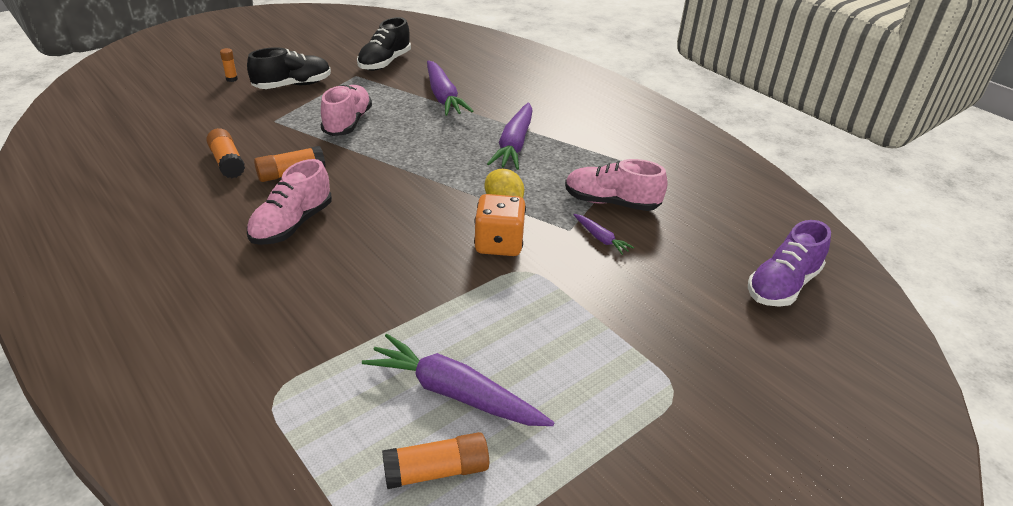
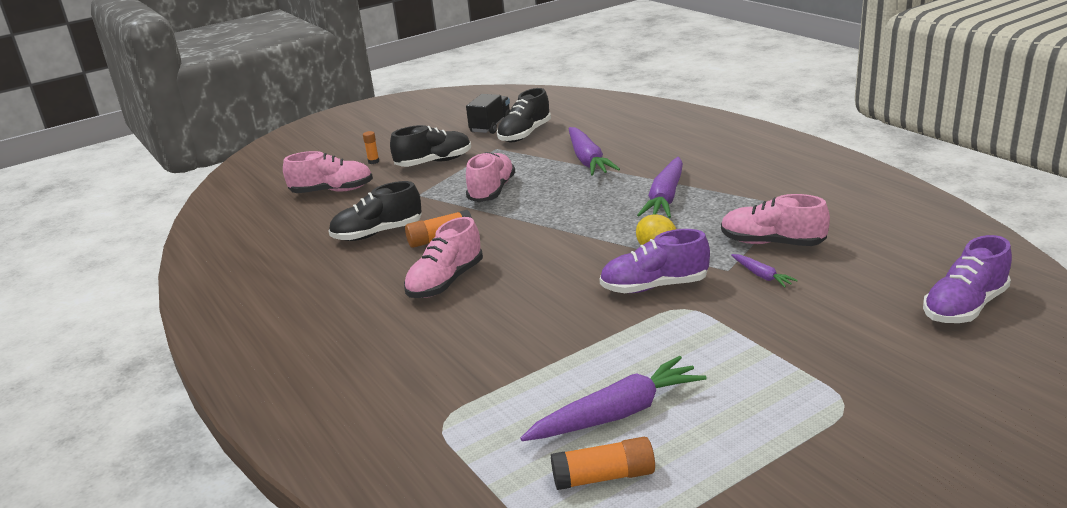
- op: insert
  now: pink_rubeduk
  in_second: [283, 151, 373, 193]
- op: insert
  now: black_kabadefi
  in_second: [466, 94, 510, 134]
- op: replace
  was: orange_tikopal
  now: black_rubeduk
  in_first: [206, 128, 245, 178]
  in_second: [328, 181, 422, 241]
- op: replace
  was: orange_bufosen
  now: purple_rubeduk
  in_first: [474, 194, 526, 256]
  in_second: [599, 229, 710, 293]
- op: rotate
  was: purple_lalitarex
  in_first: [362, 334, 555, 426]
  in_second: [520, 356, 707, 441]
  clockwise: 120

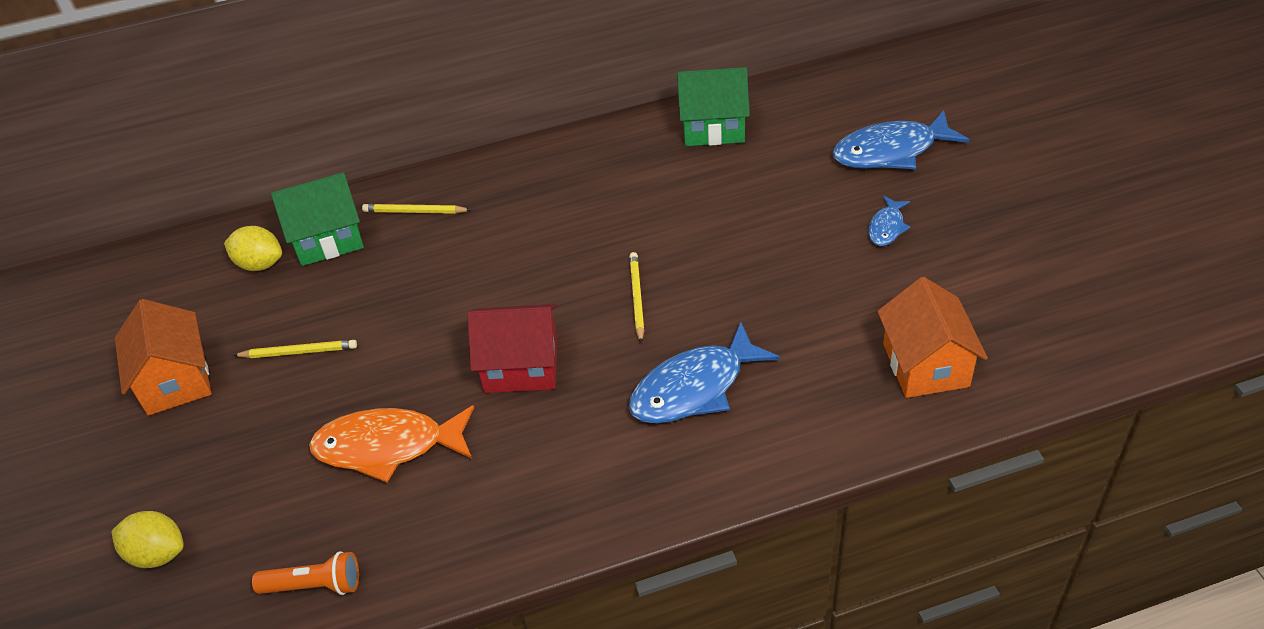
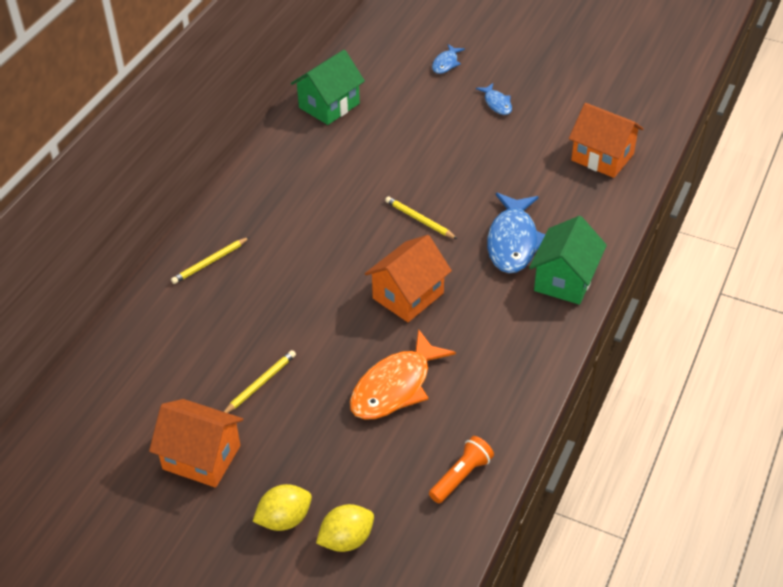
- op: move
  was: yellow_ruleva
  in_first: [224, 226, 282, 271]
  in_second: [252, 484, 312, 531]
- op: move
  was: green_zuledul
  in_first: [271, 172, 364, 266]
  in_second: [529, 216, 607, 305]
- op: recolor
  was: red_zuledul
  now: orange_zuledul
  in_first: [467, 304, 557, 393]
  in_second: [365, 235, 452, 322]
- op: resize
  was: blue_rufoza
  in_first: [833, 110, 970, 169]
  in_second: [432, 44, 465, 74]
  ratio: 0.51

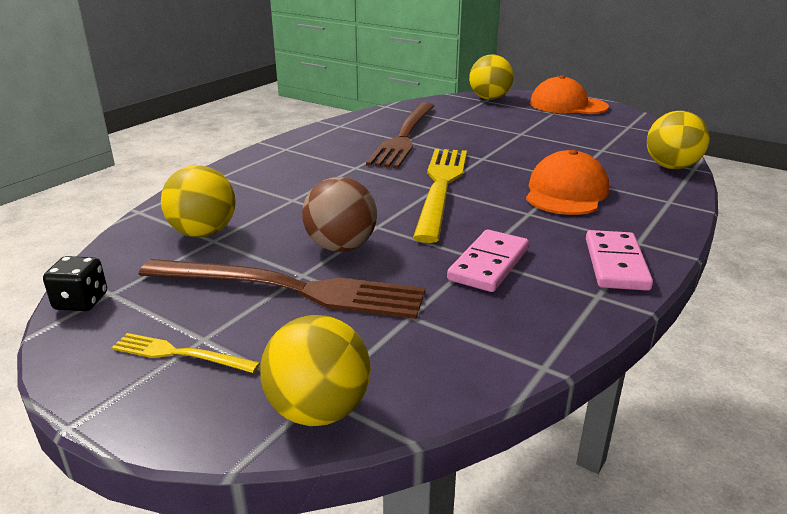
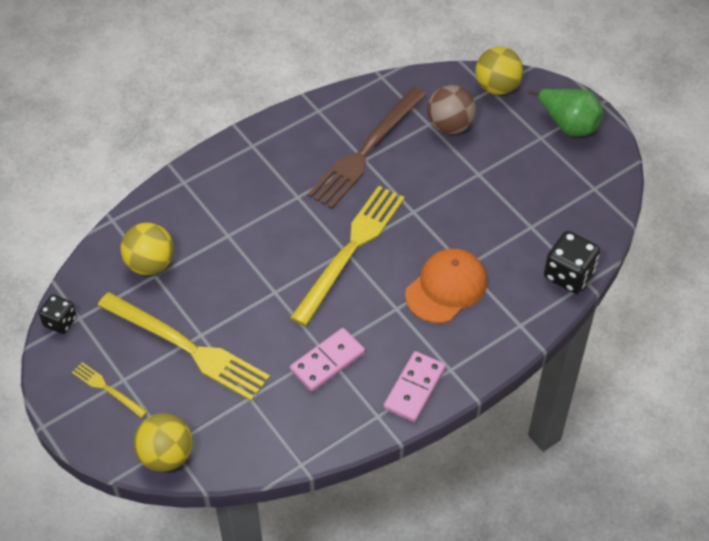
- op: move
  was: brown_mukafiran
  in_first: [302, 177, 377, 252]
  in_second: [427, 85, 476, 134]
- op: replace
  was: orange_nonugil
  now: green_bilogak
  in_first: [530, 75, 609, 114]
  in_second: [528, 89, 603, 137]
- op: replace
  was: yellow_mukafiran
  now: black_bufosen
  in_first: [647, 111, 710, 169]
  in_second: [544, 231, 600, 293]
- op: recolor
  was: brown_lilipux
  now: yellow_lilipux
  in_first: [139, 259, 425, 319]
  in_second: [98, 292, 270, 401]

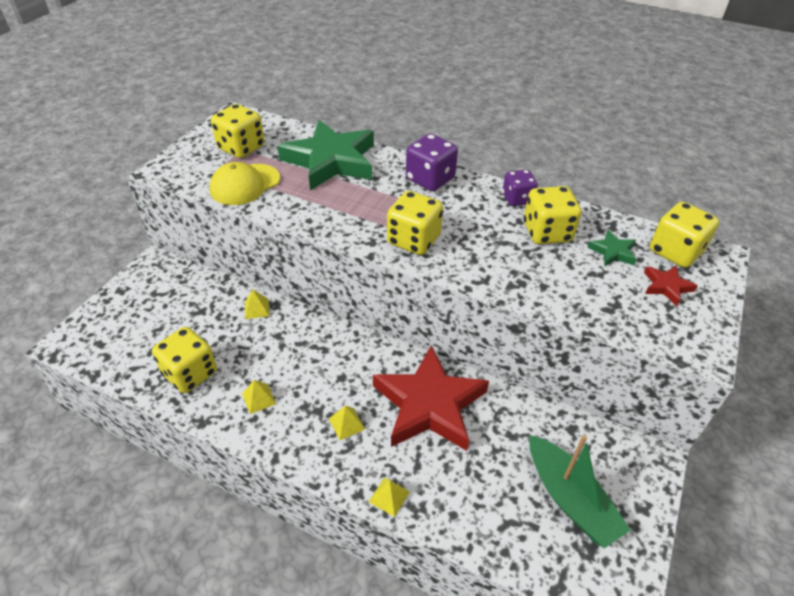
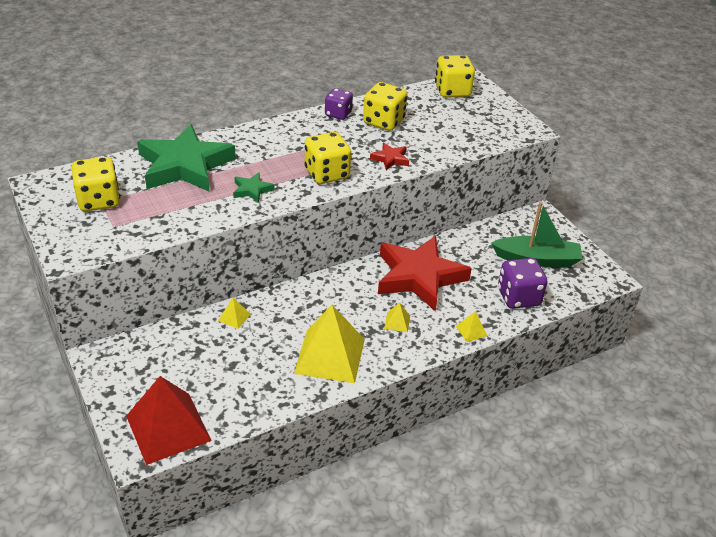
- op: delete
  was: yellow_bufosen
  in_first: [152, 327, 217, 393]
- op: delete
  was: yellow_nonugil
  in_first: [209, 162, 280, 205]
- op: insert
  now: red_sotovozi
  in_second: [126, 376, 212, 465]
- op: move
  was: purple_bufosen
  in_first: [406, 134, 458, 191]
  in_second: [498, 258, 548, 309]
- op: move
  was: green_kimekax
  in_first: [587, 230, 637, 266]
  in_second: [233, 172, 275, 203]
- op: move
  was: red_kimekax
  in_first: [644, 265, 697, 306]
  in_second: [370, 143, 409, 170]
- op: resize
  was: yellow_sotovozi
  in_first: [242, 380, 276, 414]
  in_second: [294, 305, 365, 383]
  ratio: 2.46

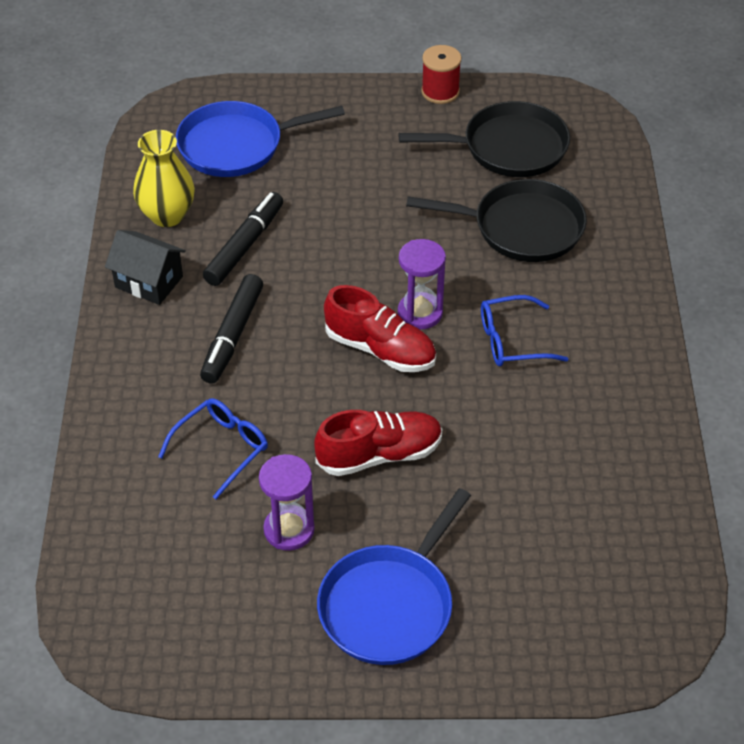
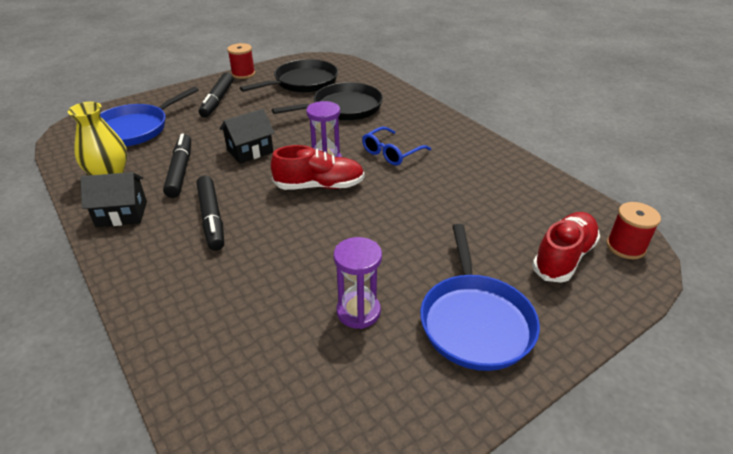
- op: delete
  was: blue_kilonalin
  in_first: [158, 398, 268, 499]
- op: insert
  now: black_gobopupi
  in_second: [199, 72, 234, 117]
- op: insert
  now: black_zuledul
  in_second: [220, 109, 275, 164]
- op: insert
  now: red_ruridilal
  in_second: [606, 202, 661, 259]
- op: move
  was: red_rubeduk
  in_first: [314, 410, 443, 476]
  in_second: [532, 212, 600, 283]

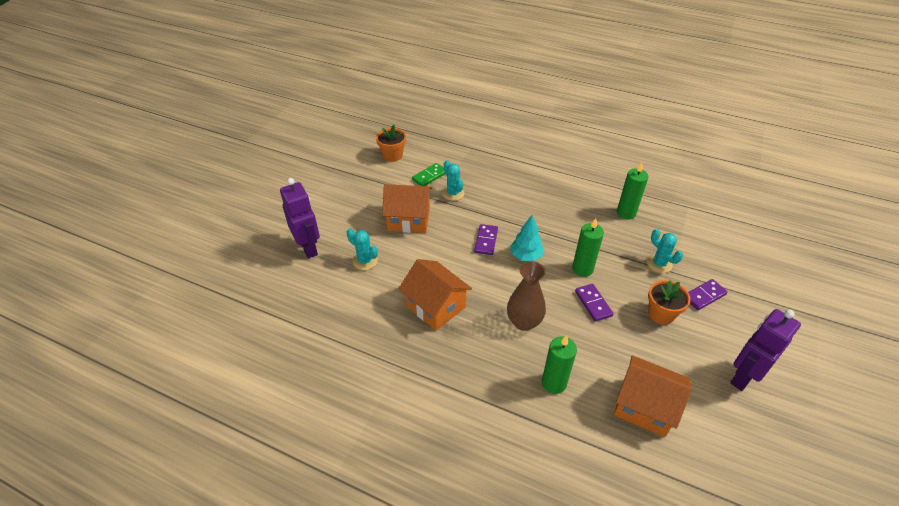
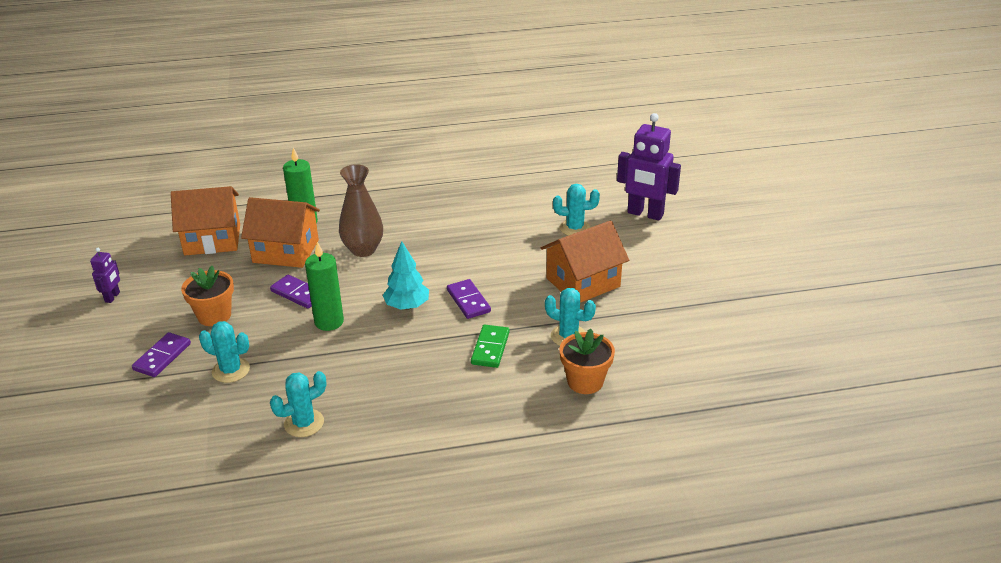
- op: move
  was: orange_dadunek
  in_first: [376, 125, 406, 162]
  in_second: [559, 329, 615, 394]
- op: move
  was: orange_zuledul
  in_first: [399, 259, 472, 331]
  in_second: [241, 197, 320, 268]
- op: move
  was: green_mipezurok
  in_first: [412, 163, 445, 186]
  in_second: [471, 324, 510, 368]
- op: replace
  was: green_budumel
  now: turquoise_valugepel
  in_first: [617, 162, 648, 219]
  in_second: [270, 371, 326, 437]
- op: resize
  was: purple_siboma
  in_first: [730, 309, 801, 391]
  in_second: [90, 248, 120, 303]
  ratio: 0.49

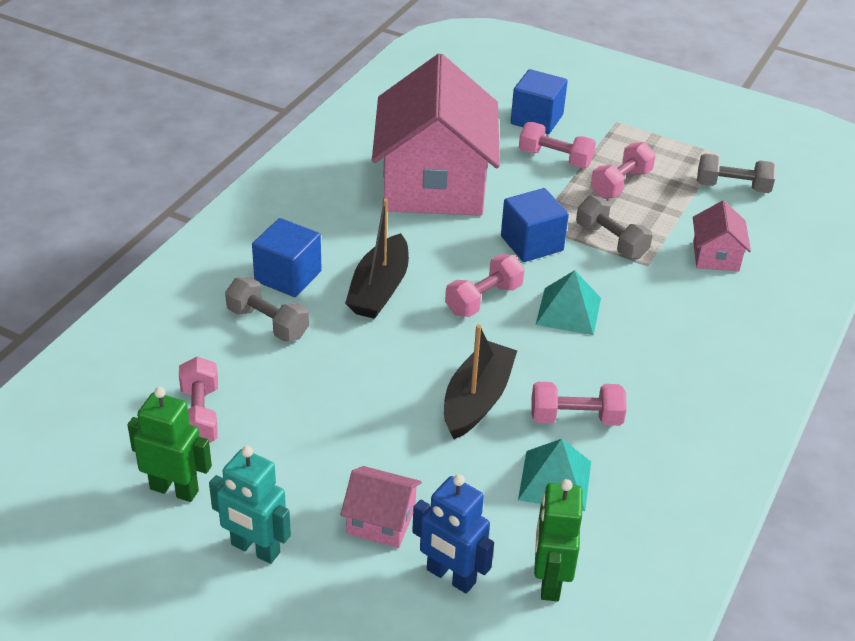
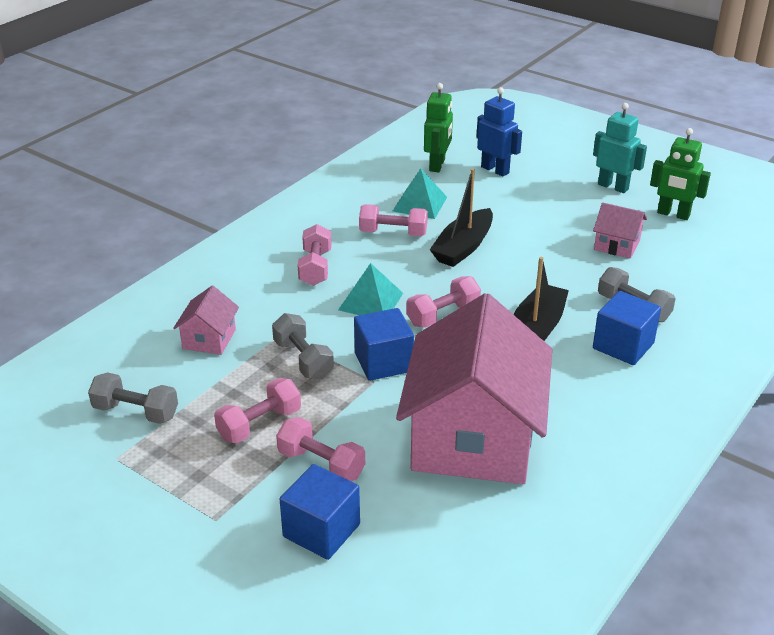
- op: move
  was: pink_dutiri
  in_first: [179, 357, 218, 443]
  in_second: [298, 224, 332, 286]
- op: move
  was: pink_zuledul
  in_first: [340, 466, 422, 548]
  in_second: [593, 203, 647, 259]

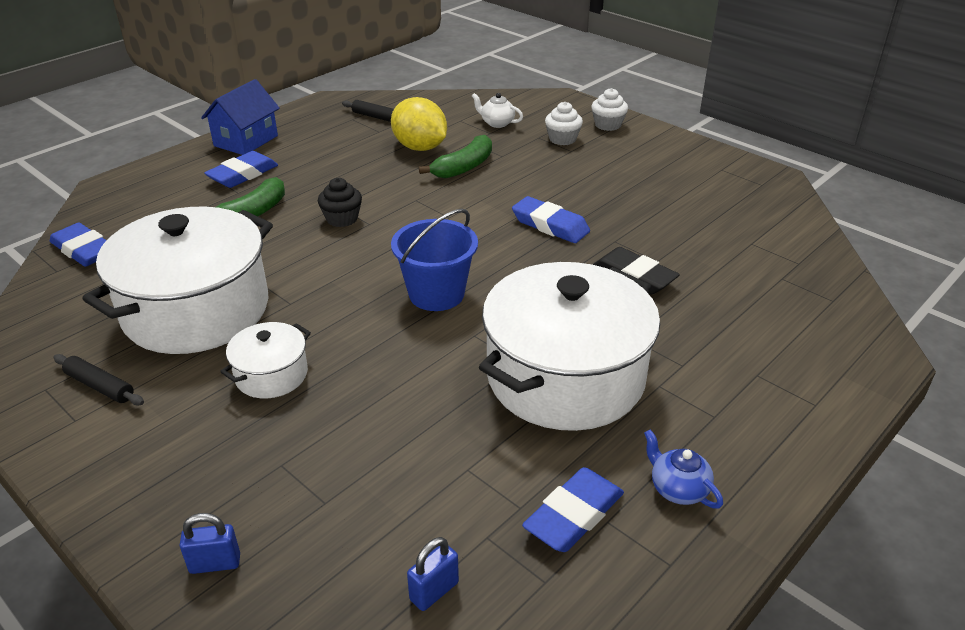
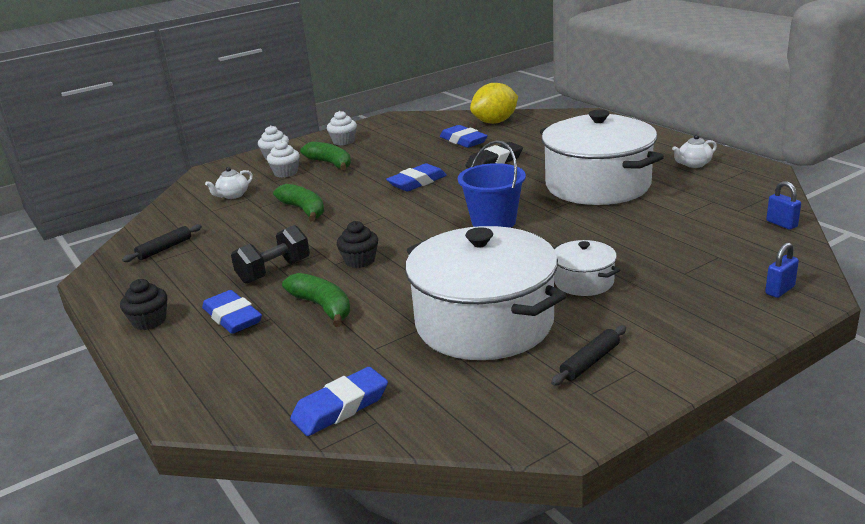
- op: insert
  now: black_dutiri
  in_second: [231, 225, 310, 284]
- op: insert
  now: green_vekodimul
  in_second: [300, 142, 351, 170]
- op: insert
  now: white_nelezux
  in_second: [327, 111, 357, 145]
- op: move
  was: yellow_ruleva
  in_first: [391, 97, 447, 151]
  in_second: [470, 83, 518, 124]
- op: move
  was: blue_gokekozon
  in_first: [522, 467, 624, 552]
  in_second: [440, 125, 488, 148]
- op: replace
  was: blue_zuledul
  now: black_nelezux
  in_first: [201, 79, 280, 155]
  in_second: [120, 279, 167, 330]
- op: recolor
  was: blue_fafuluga
  now: white_fafuluga
  in_first: [644, 430, 723, 508]
  in_second: [672, 134, 717, 168]
- op: rotate
  was: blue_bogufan
  in_first: [179, 513, 240, 574]
  in_second: [765, 242, 799, 298]
  clockwise: 45

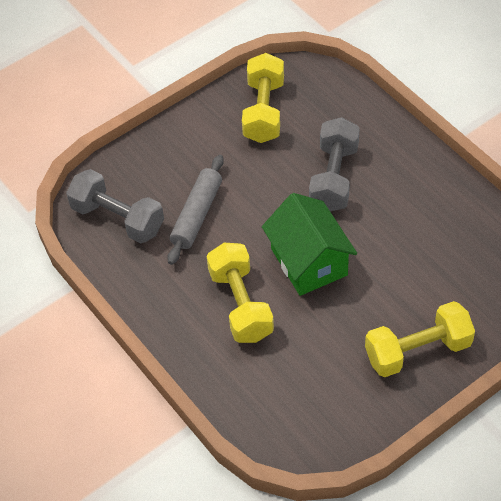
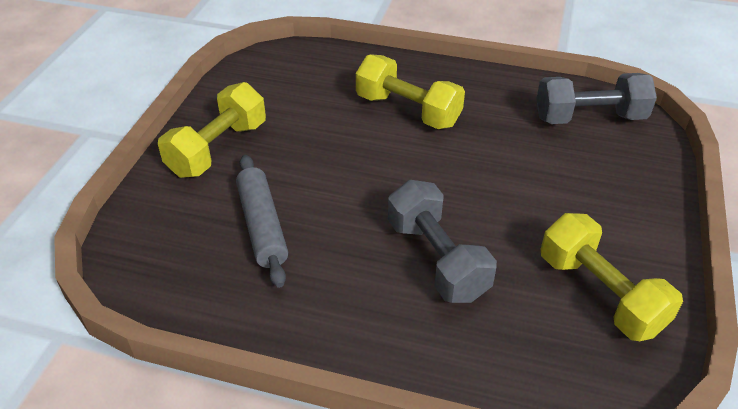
- op: delete
  was: green_zuledul
  in_first: [262, 193, 357, 296]
- op: move
  was: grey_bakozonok
  in_first: [167, 155, 224, 265]
  in_second: [236, 155, 288, 288]

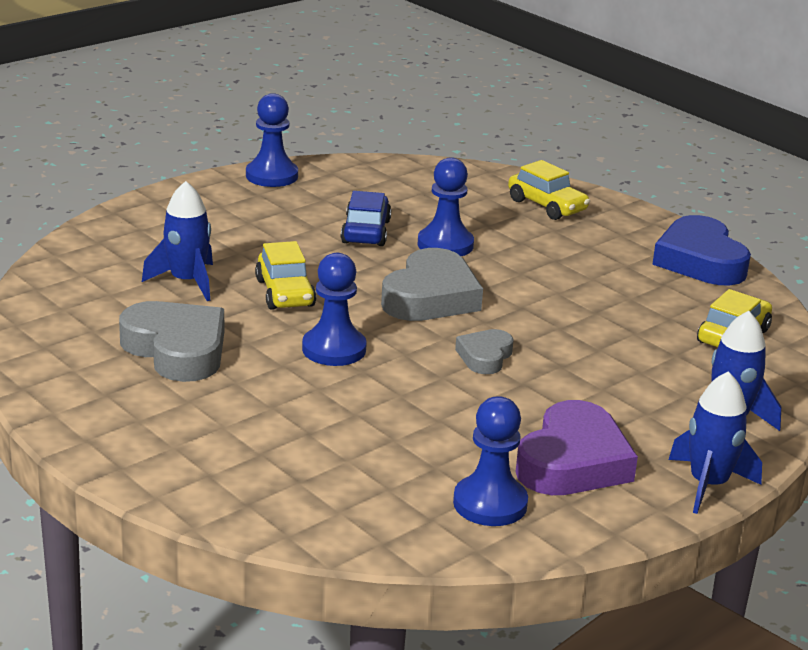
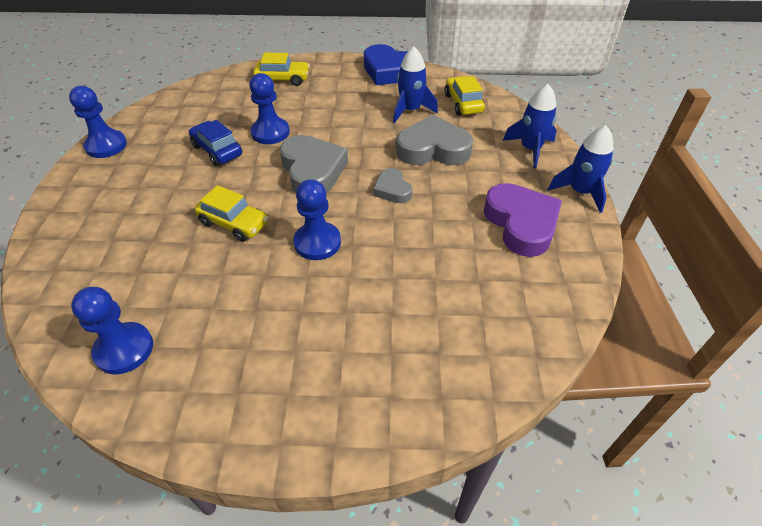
- op: move
  was: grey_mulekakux
  in_first: [119, 301, 224, 382]
  in_second: [396, 115, 473, 165]
- op: move
  was: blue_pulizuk
  in_first: [142, 181, 213, 301]
  in_second: [393, 47, 438, 123]
- op: move
  was: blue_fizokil
  in_first: [453, 396, 528, 526]
  in_second: [71, 287, 153, 374]

